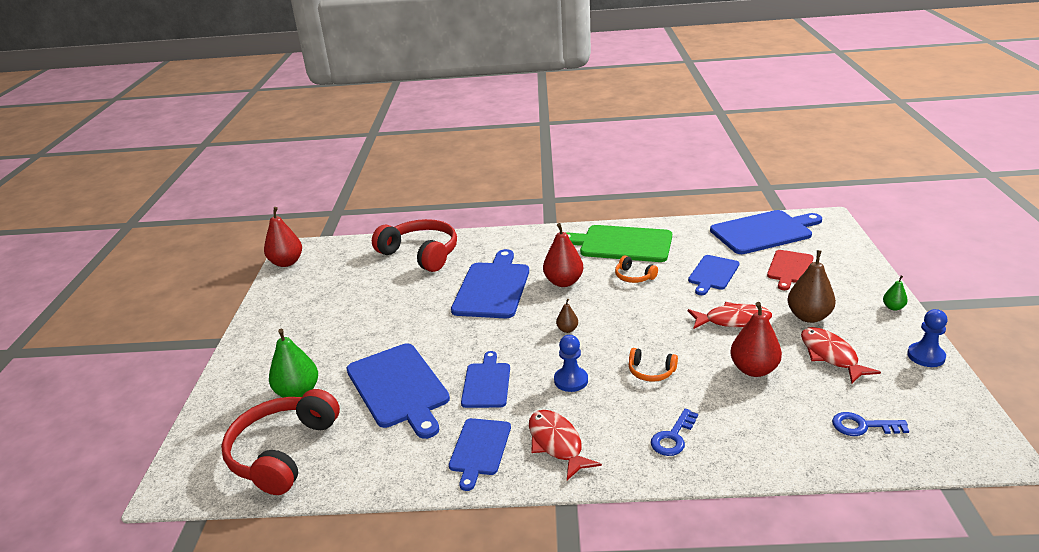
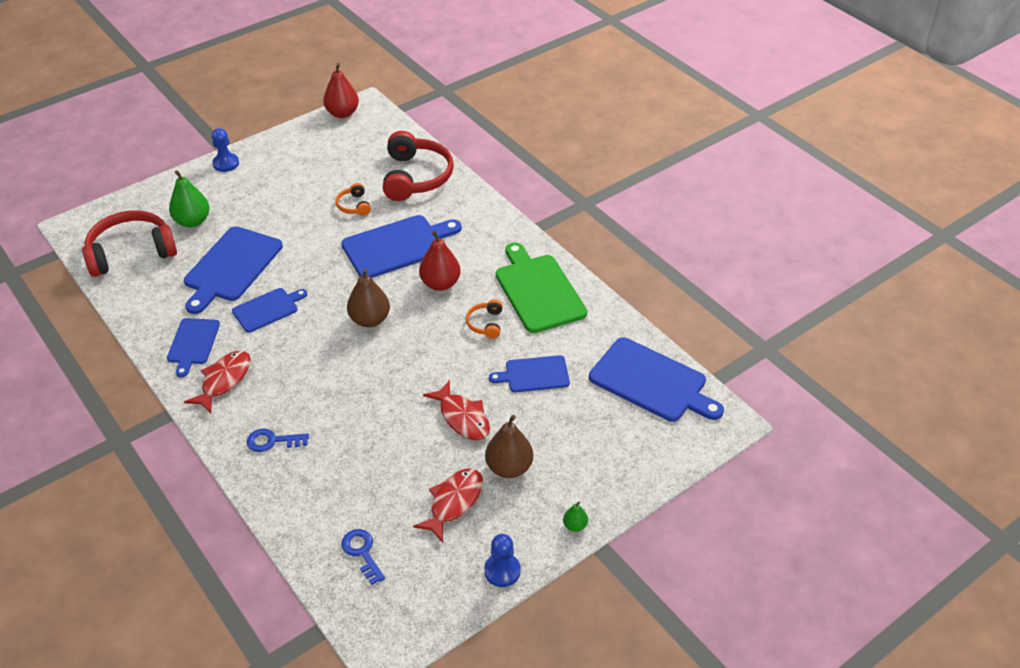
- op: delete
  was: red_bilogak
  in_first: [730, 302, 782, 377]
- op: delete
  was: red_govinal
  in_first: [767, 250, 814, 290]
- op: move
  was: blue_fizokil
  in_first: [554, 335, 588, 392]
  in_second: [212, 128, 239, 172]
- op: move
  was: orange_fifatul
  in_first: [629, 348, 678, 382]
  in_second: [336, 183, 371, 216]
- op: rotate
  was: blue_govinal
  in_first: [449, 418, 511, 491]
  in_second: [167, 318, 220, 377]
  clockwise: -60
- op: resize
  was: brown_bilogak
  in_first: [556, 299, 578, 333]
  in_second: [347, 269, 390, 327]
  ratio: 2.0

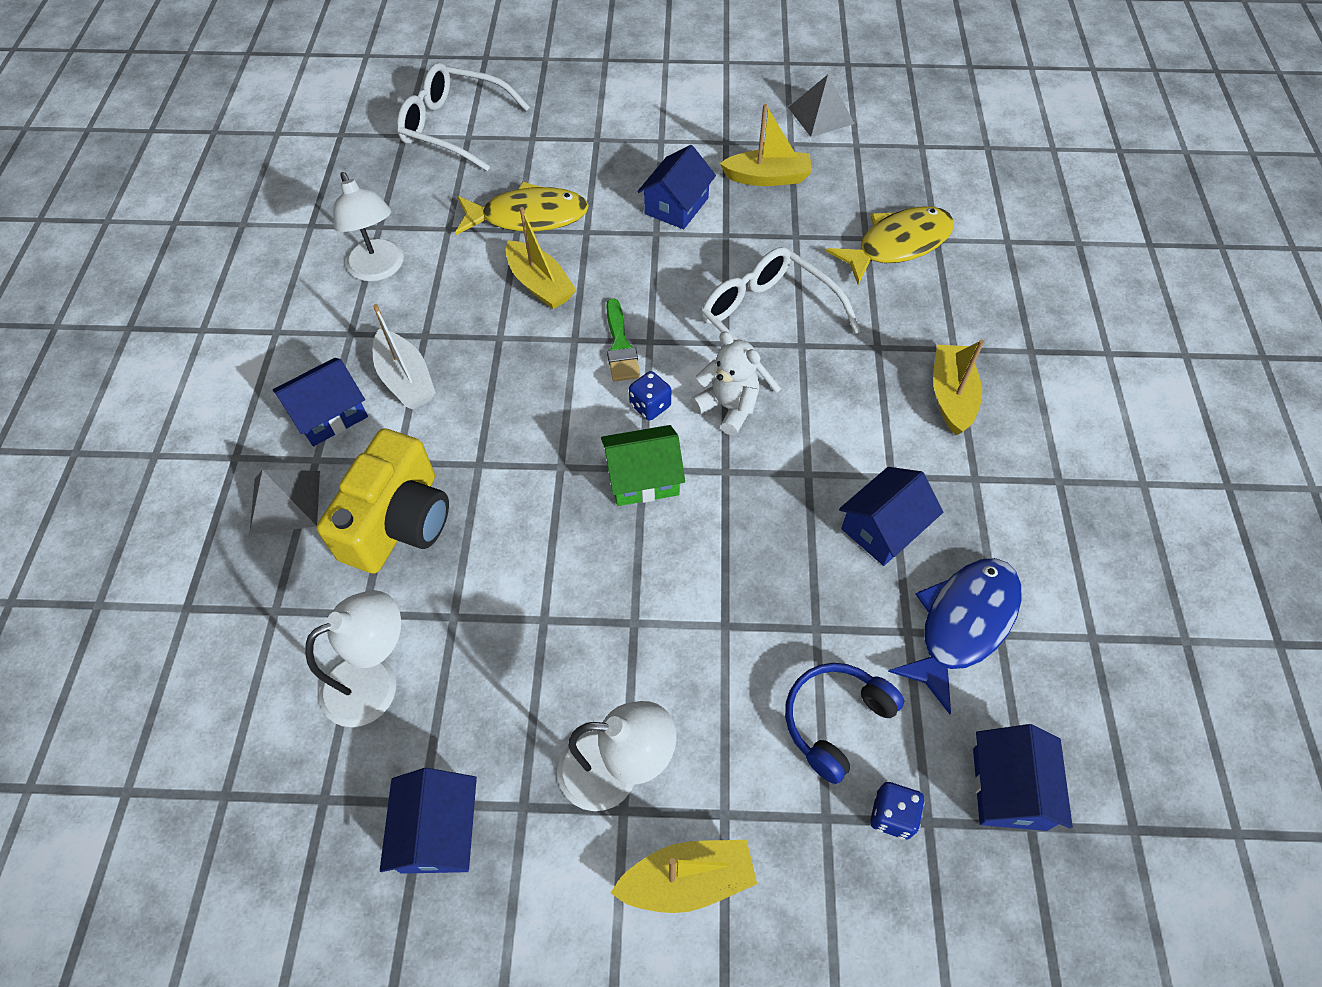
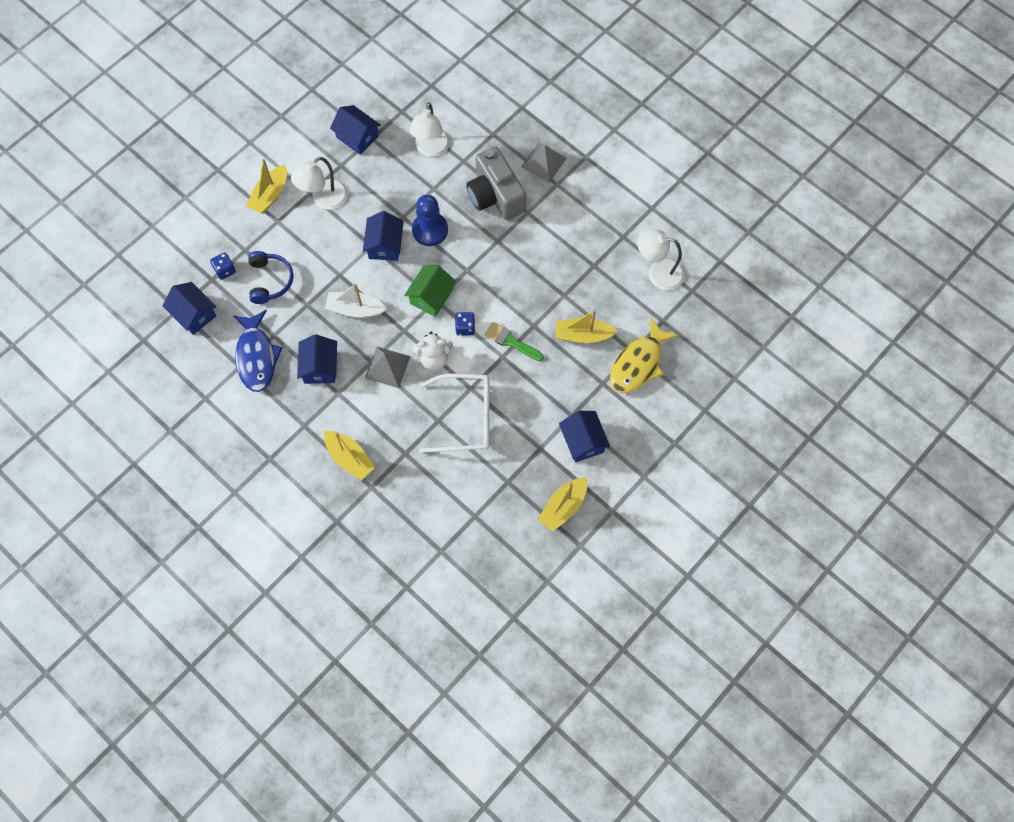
- op: delete
  was: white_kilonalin
  in_first: [397, 63, 530, 171]
- op: delete
  was: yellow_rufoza
  in_first: [826, 206, 954, 284]
- op: insert
  now: blue_fizokil
  in_second: [412, 195, 448, 246]
- op: move
  was: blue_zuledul
  in_first: [273, 358, 368, 446]
  in_second: [363, 211, 404, 261]
- op: move
  was: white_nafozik
  in_first: [373, 304, 436, 409]
  in_second: [325, 284, 387, 318]
- op: move
  was: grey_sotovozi
  in_first: [788, 75, 855, 137]
  in_second: [365, 347, 411, 388]
- op: recolor
  was: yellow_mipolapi
  now: grey_mipolapi
  in_first: [317, 428, 449, 574]
  in_second: [466, 147, 526, 220]

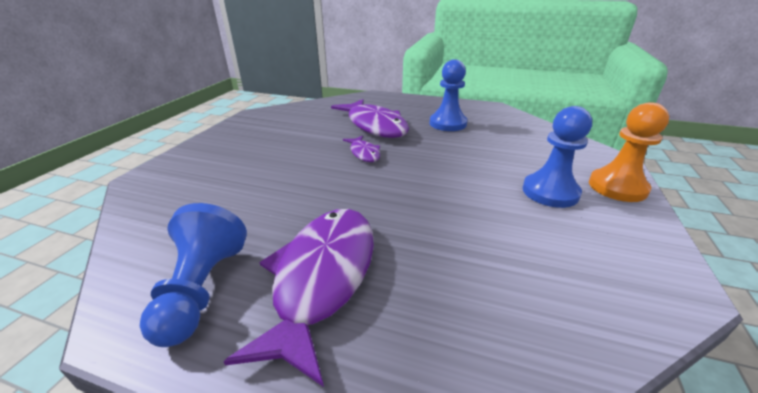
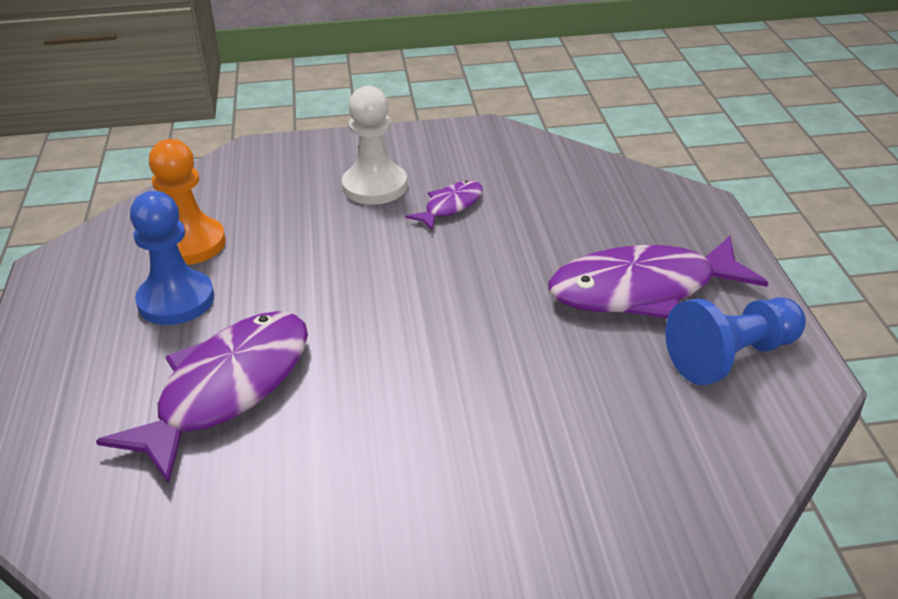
- op: move
  was: purple_rufoza
  in_first: [343, 136, 380, 162]
  in_second: [405, 180, 483, 230]
- op: move
  was: orange_fizokil
  in_first: [589, 102, 669, 202]
  in_second: [149, 139, 226, 265]
- op: recolor
  was: blue_fizokil
  now: white_fizokil
  in_first: [523, 106, 592, 208]
  in_second: [342, 86, 407, 205]

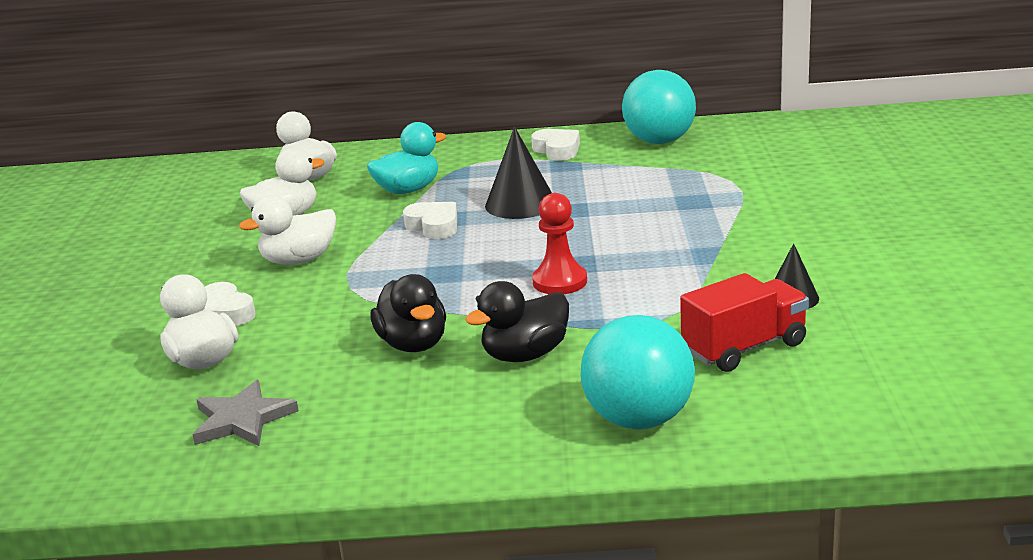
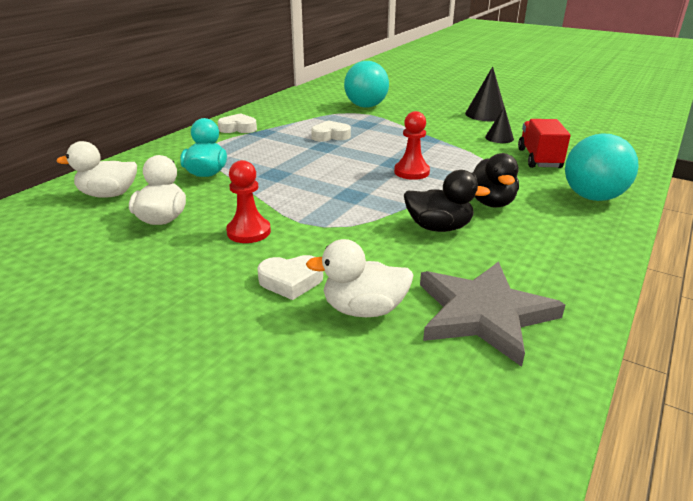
- op: move
  was: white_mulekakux
  in_first: [403, 202, 457, 239]
  in_second: [311, 120, 351, 142]
- op: move
  was: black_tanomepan
  in_first: [485, 127, 552, 219]
  in_second: [465, 66, 504, 121]
- op: move
  was: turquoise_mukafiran
  in_first: [622, 70, 696, 144]
  in_second: [344, 61, 389, 108]
- op: replace
  was: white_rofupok
  now: red_fizokil
  in_first: [239, 195, 336, 265]
  in_second: [226, 160, 271, 243]
- op: resize
  was: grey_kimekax
  in_first: [192, 380, 299, 446]
  in_second: [420, 262, 565, 367]
  ratio: 1.61

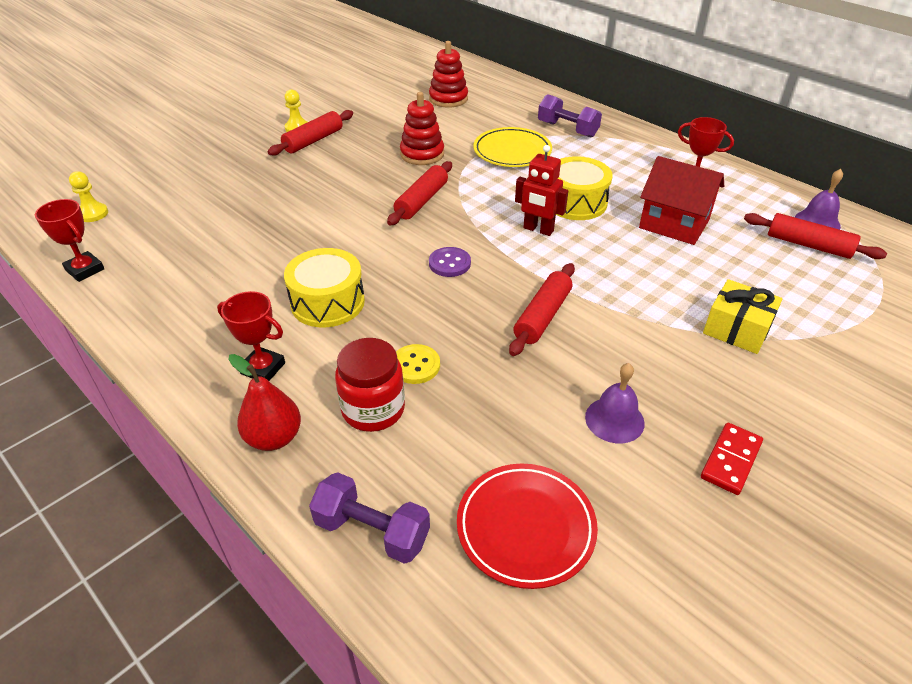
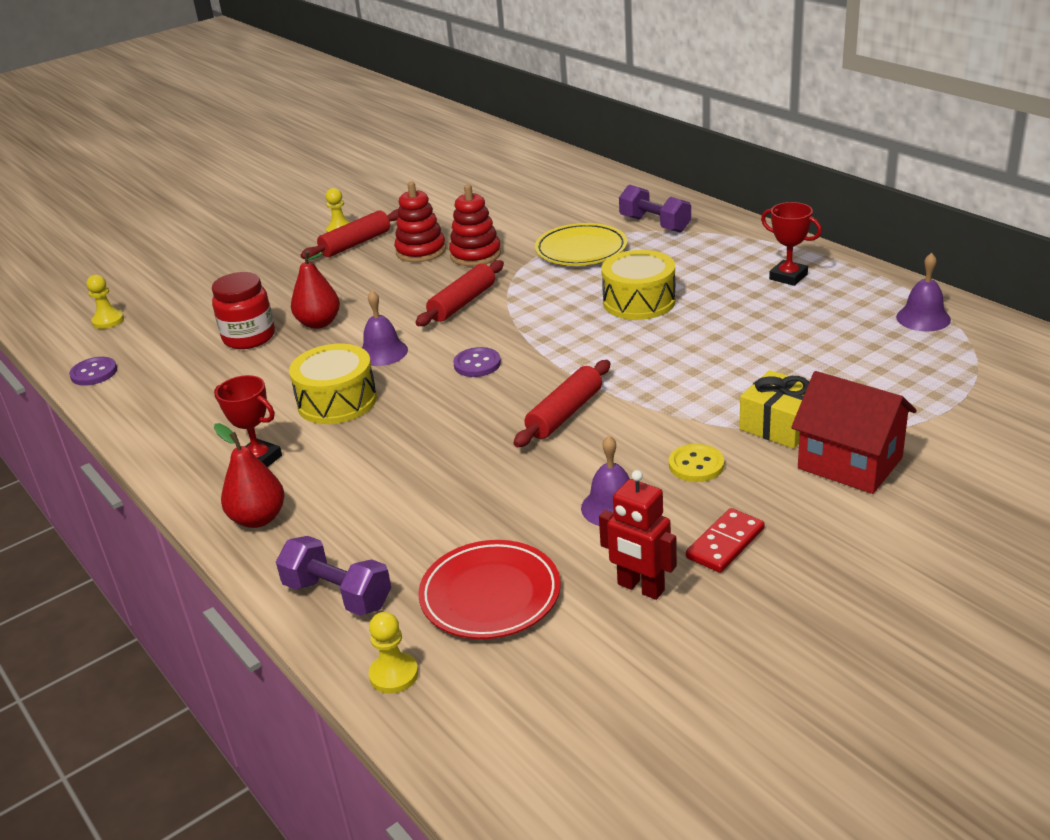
- op: delete
  was: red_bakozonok
  in_first: [744, 213, 887, 259]
- op: insert
  now: red_bilogak
  in_second: [291, 250, 340, 329]
- op: insert
  now: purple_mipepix
  in_second: [362, 291, 408, 366]
- op: insert
  now: yellow_fizokil
  in_second: [369, 612, 418, 694]
- op: move
  was: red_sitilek
  in_first: [335, 338, 405, 432]
  in_second: [212, 272, 275, 349]
- op: move
  was: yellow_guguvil
  in_first: [396, 344, 440, 384]
  in_second: [669, 444, 724, 482]
- op: move
  was: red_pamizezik
  in_first: [429, 41, 468, 107]
  in_second: [394, 182, 446, 262]
- op: move
  was: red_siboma
  in_first: [515, 145, 568, 236]
  in_second: [599, 470, 677, 600]
- op: move
  was: red_zuledul
  in_first: [639, 156, 724, 245]
  in_second: [791, 371, 917, 494]
- op: replace
  was: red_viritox
  now: purple_guguvil
  in_first: [35, 199, 104, 282]
  in_second: [69, 357, 117, 386]

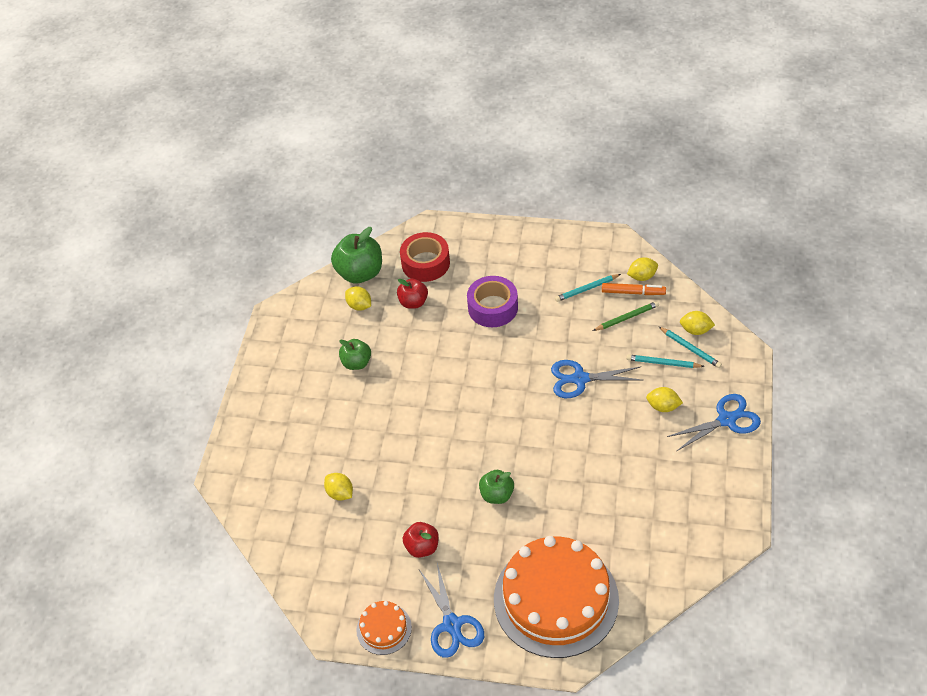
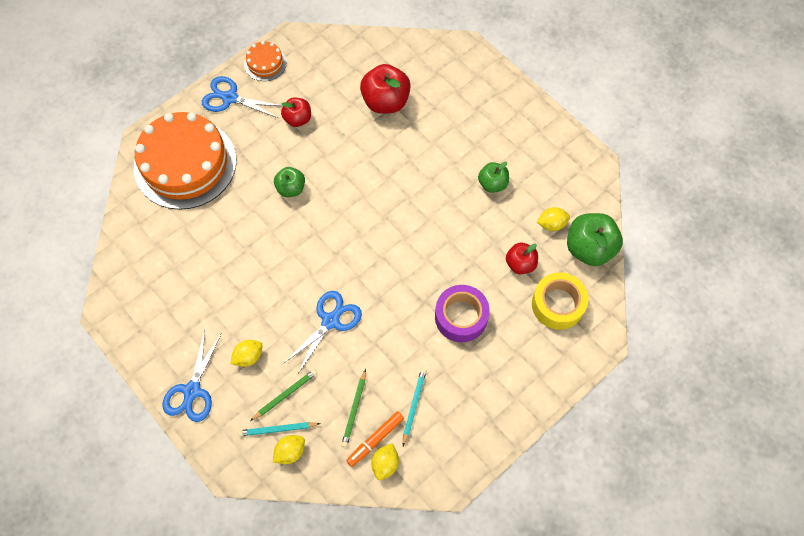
- op: replace
  was: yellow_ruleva
  now: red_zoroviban
  in_first: [324, 473, 353, 501]
  in_second: [360, 64, 411, 114]
- op: recolor
  was: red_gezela
  now: yellow_gezela
  in_first: [400, 232, 450, 282]
  in_second: [532, 272, 589, 330]
- op: recolor
  was: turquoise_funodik
  now: green_funodik
  in_first: [626, 354, 705, 368]
  in_second: [250, 369, 317, 421]

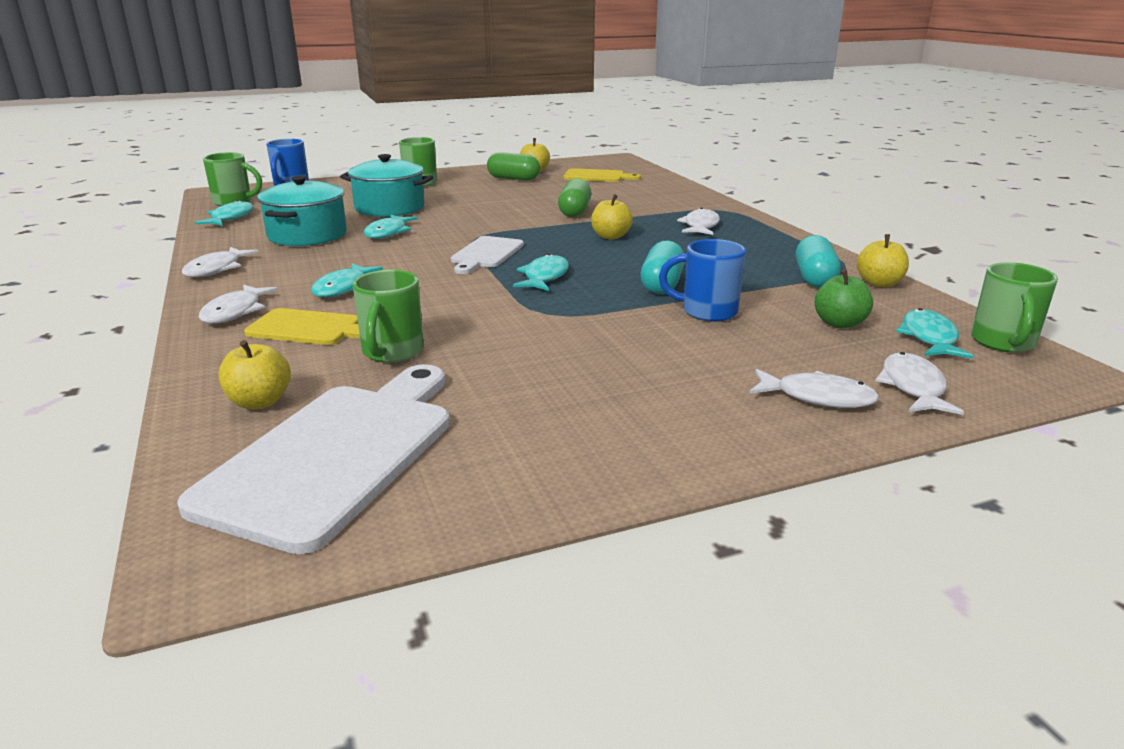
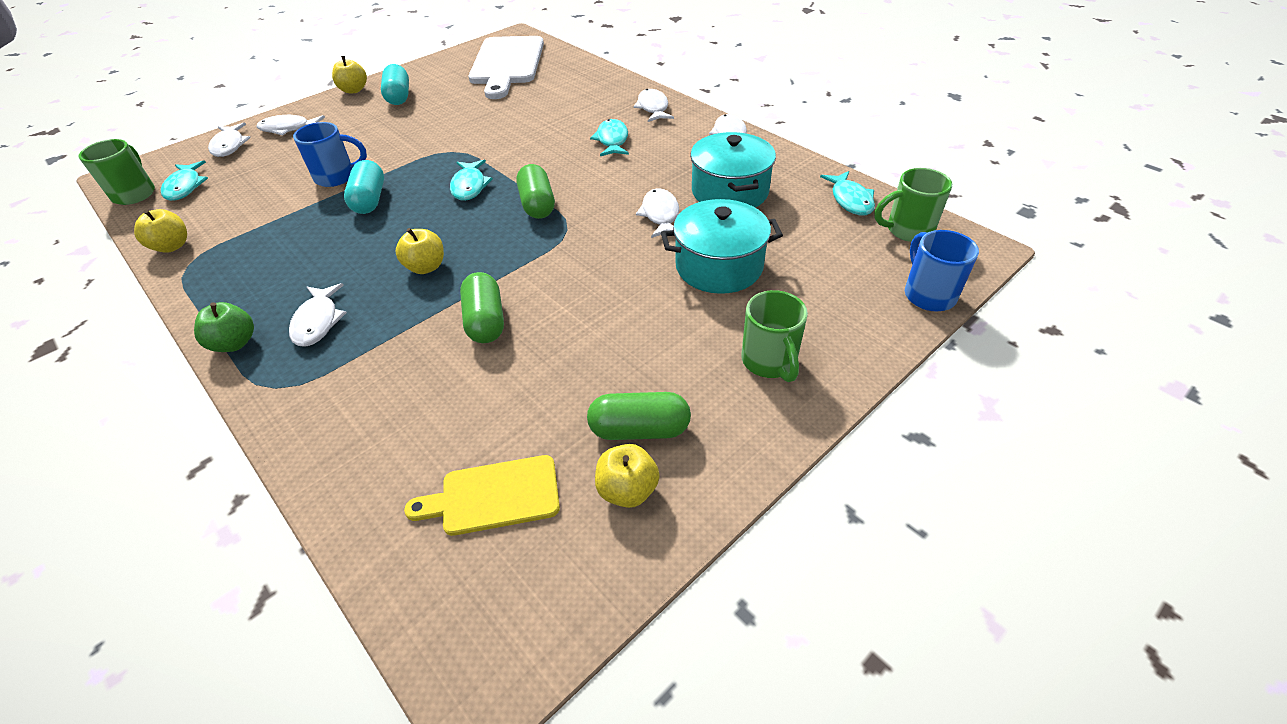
- op: delete
  was: yellow_govinal
  in_first: [244, 308, 360, 345]
- op: delete
  was: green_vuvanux
  in_first: [353, 270, 424, 363]
- op: move
  was: yellow_zoroviban
  in_first: [218, 340, 291, 409]
  in_second: [332, 56, 367, 93]
- op: move
  was: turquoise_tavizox
  in_first: [796, 235, 841, 288]
  in_second: [381, 64, 409, 105]
- op: move
  was: green_zoroviban
  in_first: [814, 269, 873, 328]
  in_second: [194, 302, 254, 352]
- op: replace
  was: white_govinal
  now: green_tavizox
  in_first: [451, 236, 524, 274]
  in_second: [517, 164, 555, 219]
- op: recolor
  was: turquoise_rufoza
  now: white_rufoza
  in_first: [364, 215, 418, 239]
  in_second: [636, 188, 679, 238]

